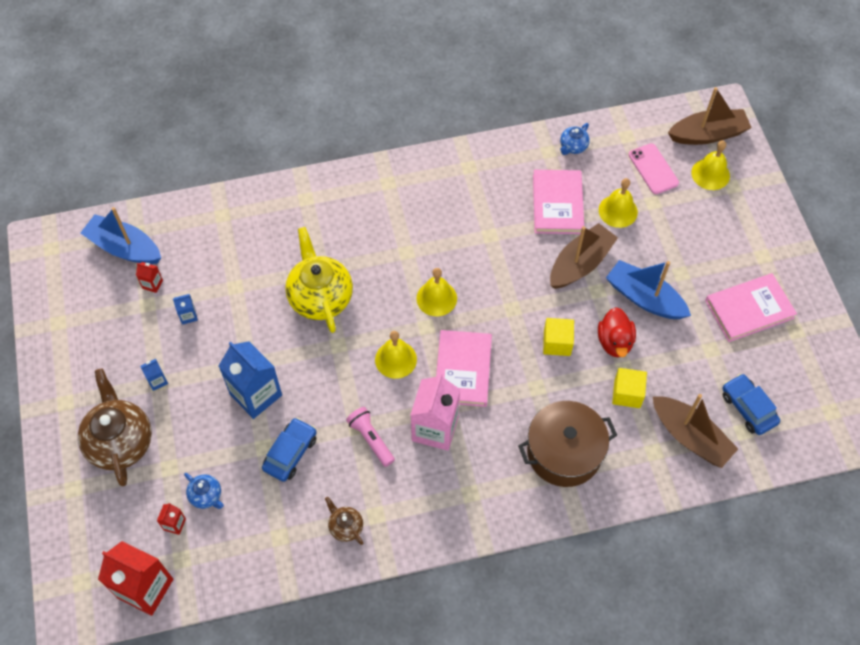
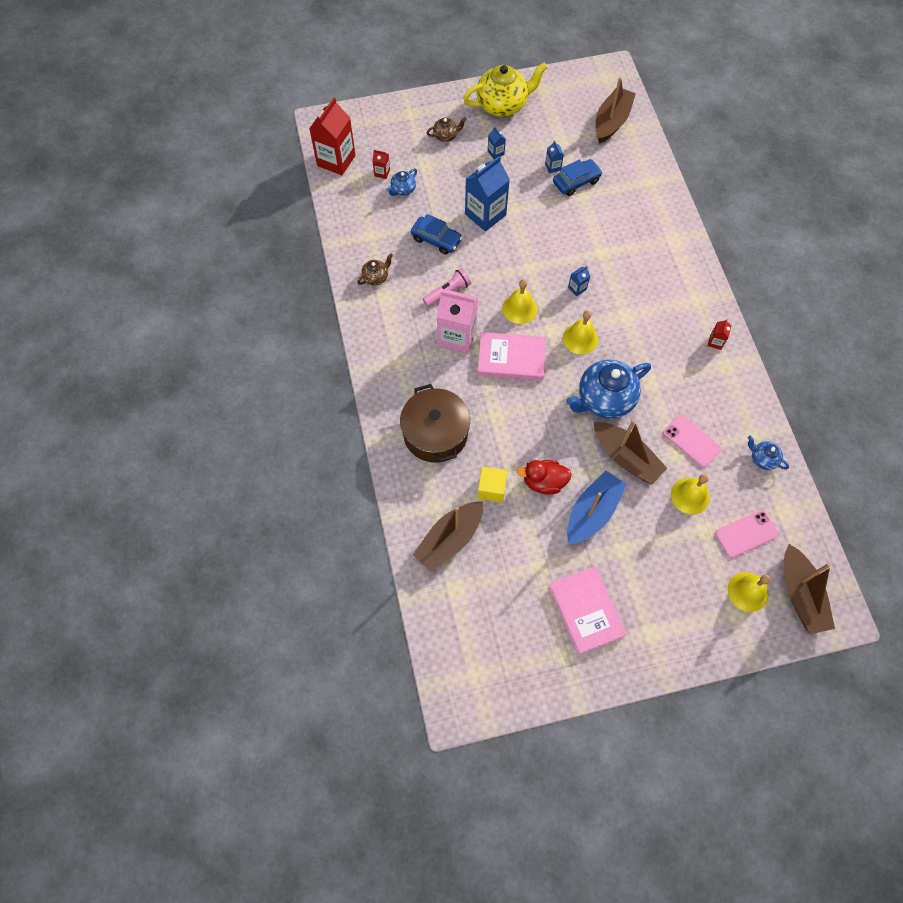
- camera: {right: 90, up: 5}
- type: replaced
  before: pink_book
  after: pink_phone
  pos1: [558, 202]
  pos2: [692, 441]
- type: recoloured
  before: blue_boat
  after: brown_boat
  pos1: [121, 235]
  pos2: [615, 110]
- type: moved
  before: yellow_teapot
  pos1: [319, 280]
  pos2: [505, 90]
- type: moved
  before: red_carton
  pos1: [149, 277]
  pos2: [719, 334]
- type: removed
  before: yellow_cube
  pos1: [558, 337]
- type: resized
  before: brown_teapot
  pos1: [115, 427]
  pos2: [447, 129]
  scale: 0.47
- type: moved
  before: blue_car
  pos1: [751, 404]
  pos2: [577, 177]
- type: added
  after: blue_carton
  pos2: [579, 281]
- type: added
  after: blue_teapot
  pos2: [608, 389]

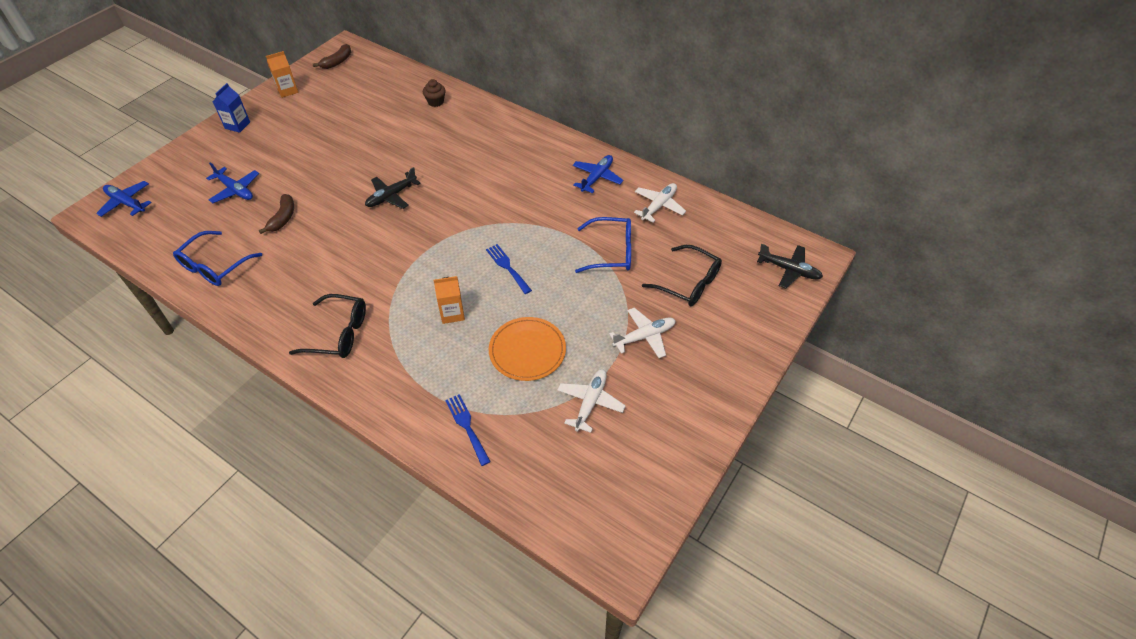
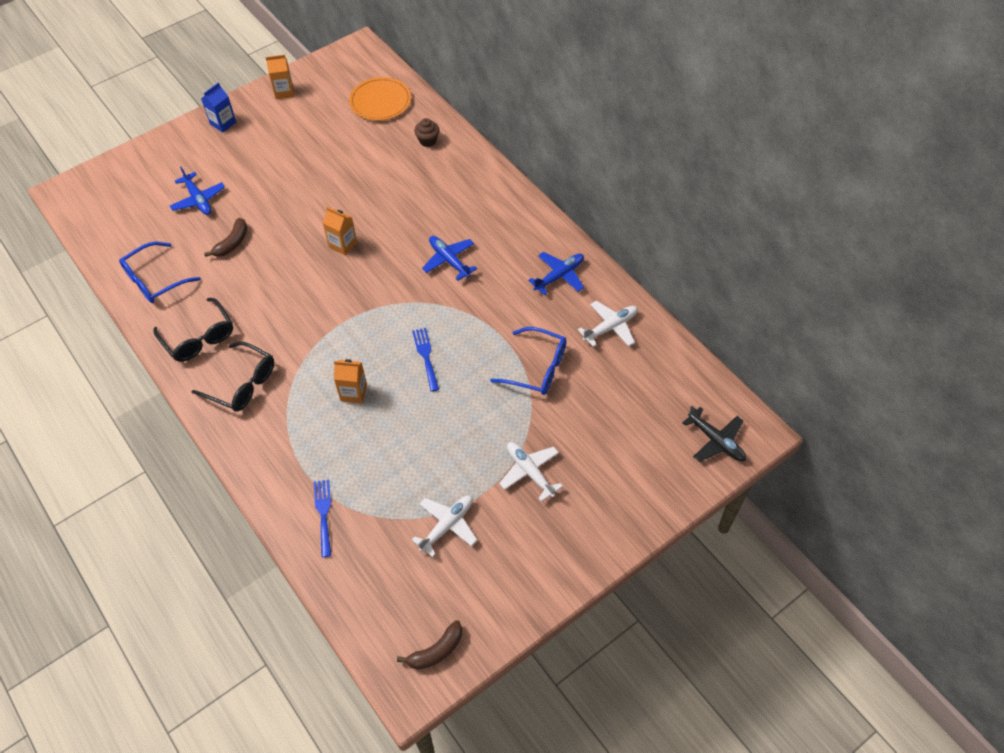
- camera: {right: 20, up: 5}
- type: moved
  before: brown_banana
  pos1: [332, 56]
  pos2: [429, 645]
- type: replaced
  before: black_plane
  after: orange_carton
  pos1: [393, 188]
  pos2: [340, 231]
- type: moved
  before: blue_plane
  pos1: [124, 199]
  pos2: [449, 258]
- type: moved
  before: black_glasses
  pos1: [682, 275]
  pos2: [193, 330]
- type: turned
  before: white_plane
  pos1: [642, 333]
  pos2: [531, 472]
  turn: -120
- type: moved
  before: orange_plate
  pos1: [527, 349]
  pos2: [380, 99]

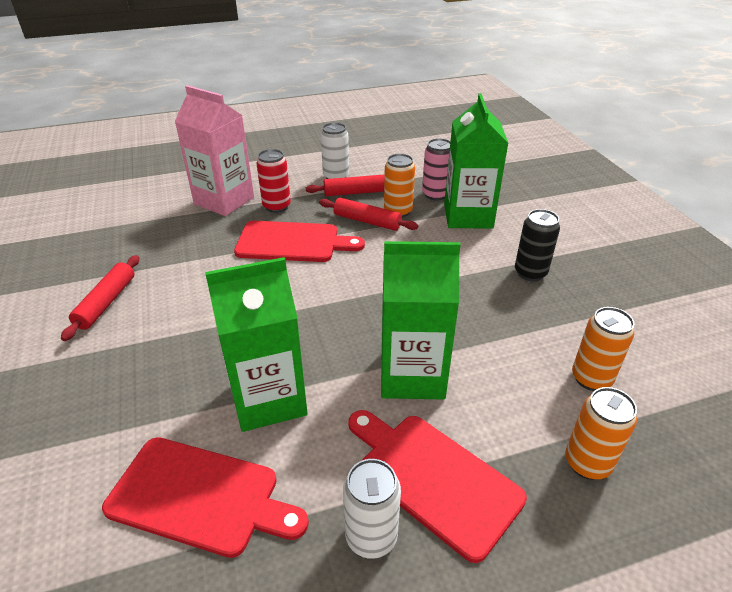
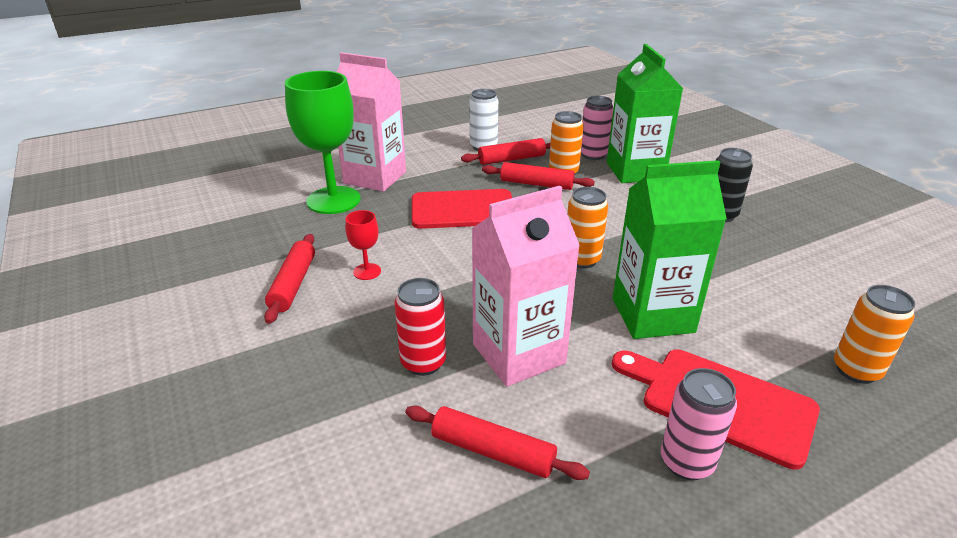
- camera: {right: -10, up: -5}
- type: moved
  before: red_can
  pos1: [273, 181]
  pos2: [420, 327]
- type: recoloured
  before: green_carton
  after: pink_carton
  pos1: [256, 344]
  pos2: [526, 286]
- type: moved
  before: orange_can
  pos1: [603, 349]
  pos2: [587, 228]
- type: replaced
  before: red_cutting_board
  after: red_rolling_pin
  pos1: [205, 497]
  pos2: [497, 443]
- type: recoloured
  before: white_can
  after: pink_can
  pos1: [372, 509]
  pos2: [699, 424]
- type: added
  after: green_goblet
  pos2: [323, 142]
- type: added
  after: red_goblet
  pos2: [363, 245]

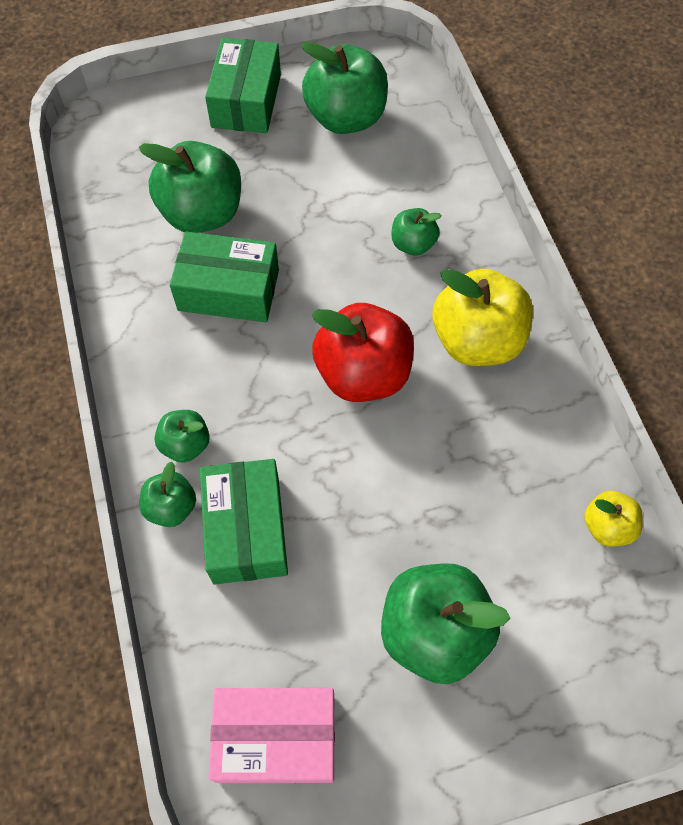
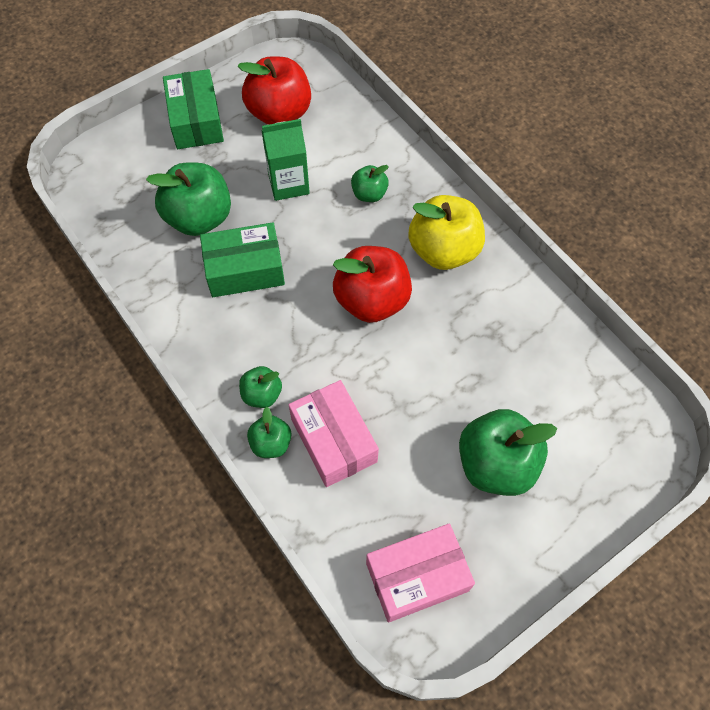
- camera: {right: -20, up: 0}
- type: recoloured
  before: green_apple
  after: red_apple
  pos1: [344, 88]
  pos2: [274, 90]
- type: recoloured
  before: green_box
  after: pink_box
  pos1: [244, 522]
  pos2: [334, 433]
- type: removed
  before: yellow_apple
  pos1: [613, 518]
- type: added
  after: green_carton
  pos2: [285, 160]

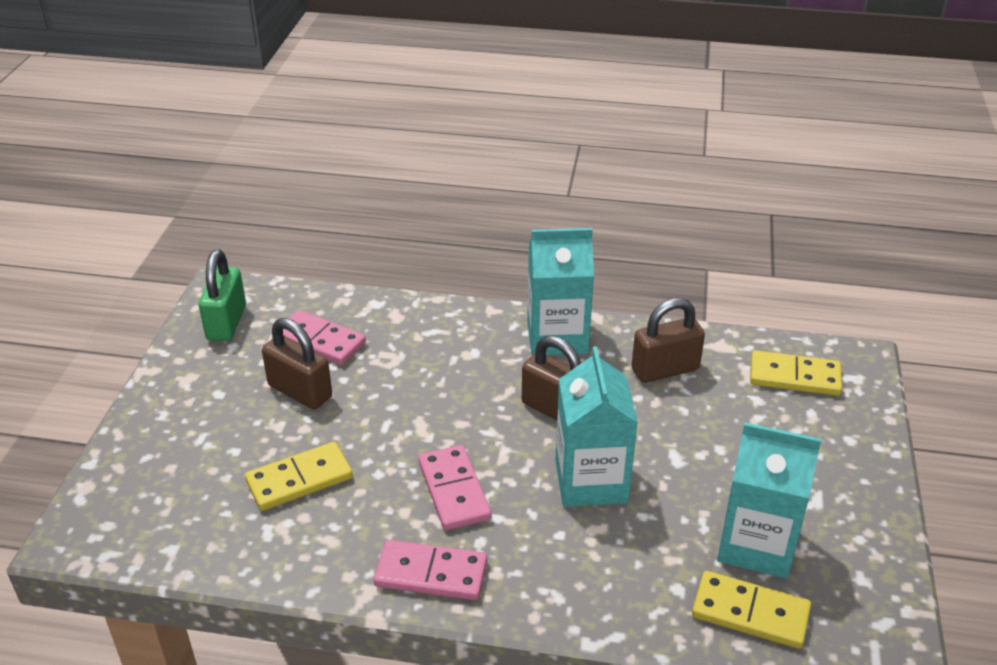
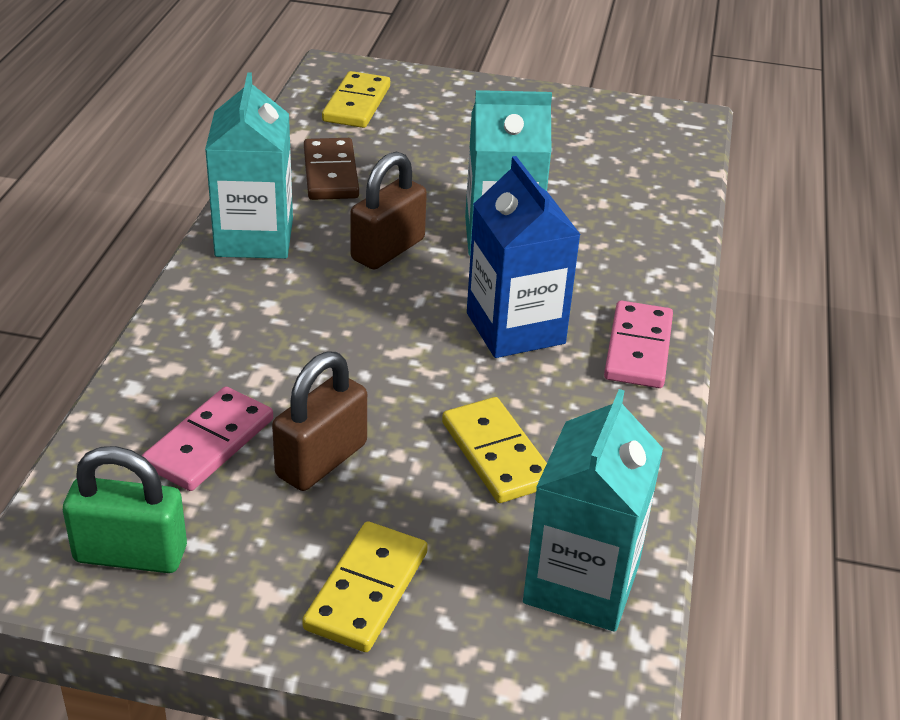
- camera: {right: -90, up: 0}
- type: replaced
  before: brown_padlock
  after: brown_domino
  pos1: [668, 340]
  pos2: [331, 169]
- type: moved
  before: turquoise_carton
  pos1: [769, 500]
  pos2: [593, 510]
- type: replaced
  before: pink_domino
  after: blue_carton
  pos1: [454, 487]
  pos2: [524, 257]
- type: moved
  before: yellow_domino
  pos1: [751, 610]
  pos2: [365, 586]

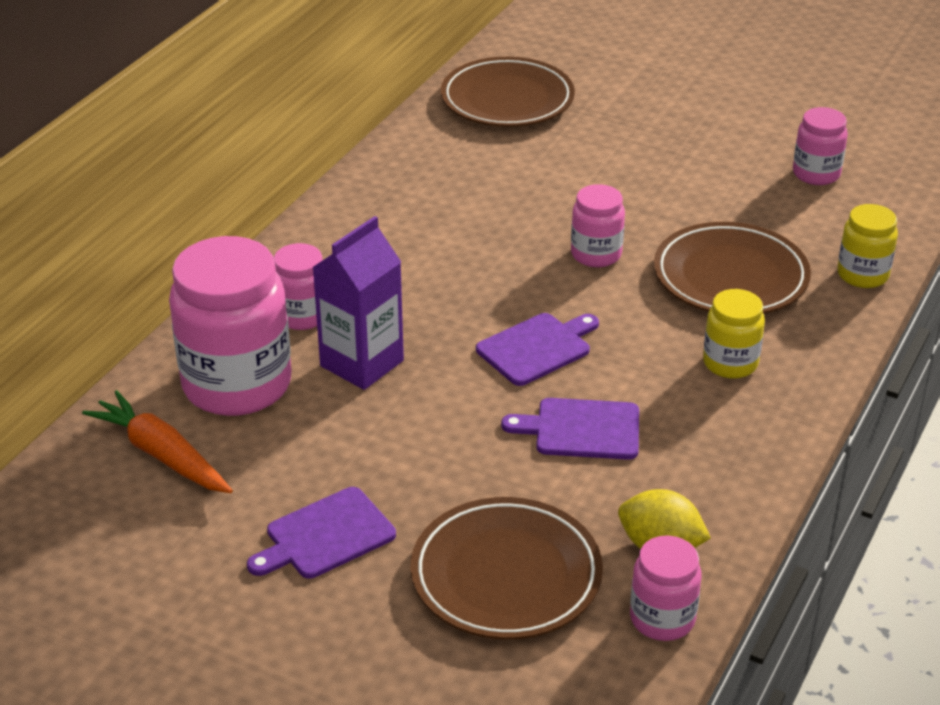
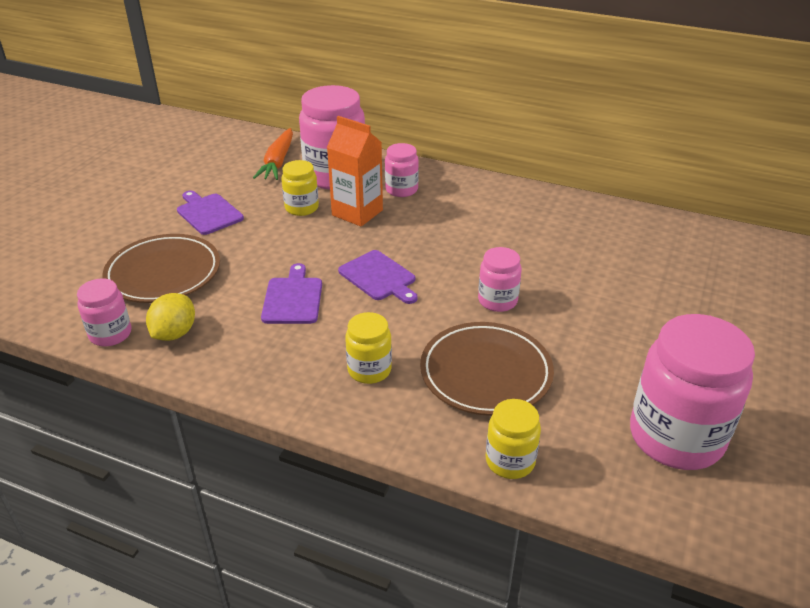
- camera: {right: 85, up: 0}
- type: removed
  before: brown_plate
  pos1: [508, 92]
- type: resized
  before: pink_jar
  pos1: [820, 146]
  pos2: [692, 392]
  scale: 1.94
- type: recoloured
  before: purple_carton
  after: orange_carton
  pos1: [358, 303]
  pos2: [355, 171]
- type: turned
  before: orange_carrot
  pos1: [157, 441]
  pos2: [273, 154]
  turn: 150
- type: added
  after: yellow_jar
  pos2: [300, 188]

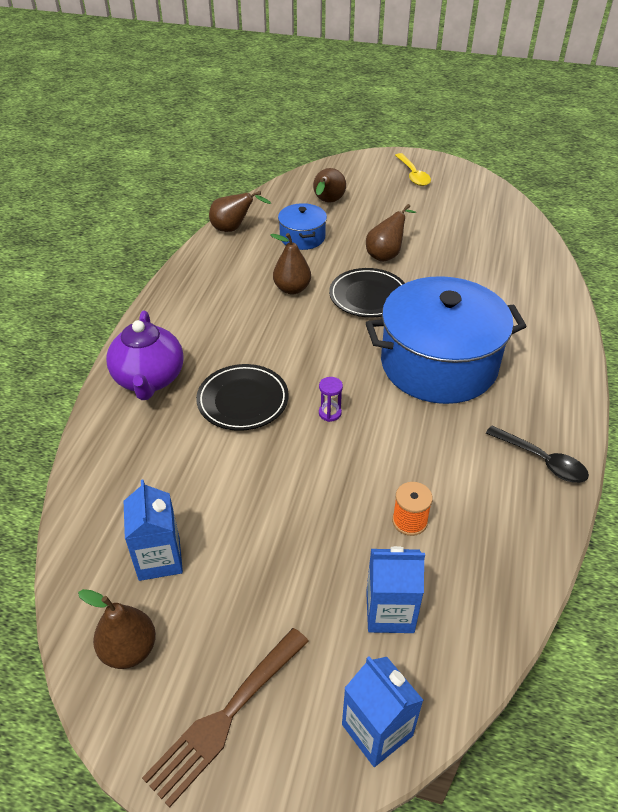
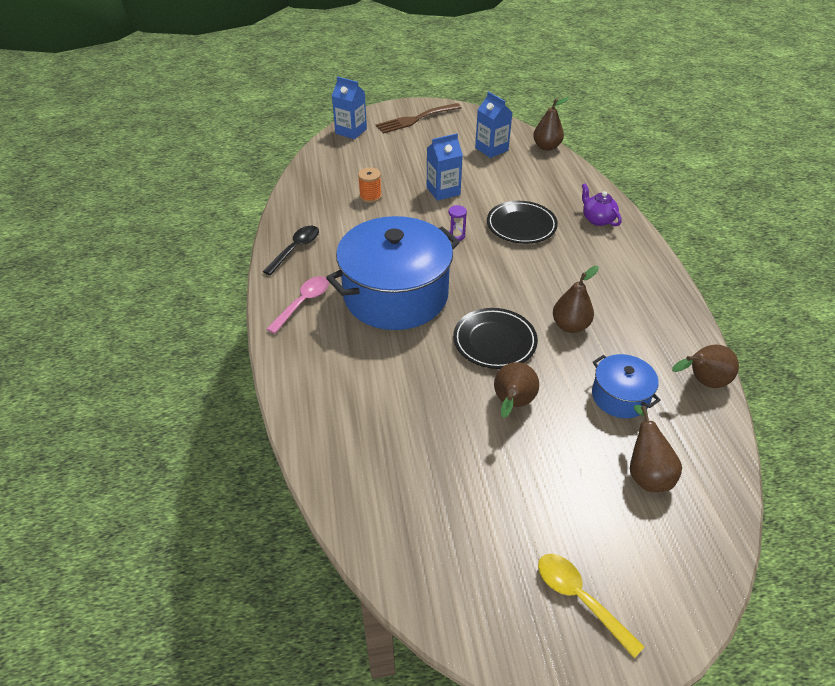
- camera: {right: 155, up: 0}
- type: resized
  before: purple_teapot
  pos1: [145, 355]
  pos2: [602, 204]
  scale: 0.59
- type: turned
  before: black_spoon
  pos1: [537, 454]
  pos2: [291, 251]
  turn: 105
- type: moved
  before: blue_carton
  pos1: [395, 589]
  pos2: [445, 167]
- type: moved
  before: brown_pear
  pos1: [117, 629]
  pos2: [551, 124]
- type: turned
  before: brown_fork
  pos1: [225, 718]
  pos2: [419, 118]
  turn: -135
- type: added
  after: pink_spoon
  pos2: [298, 305]

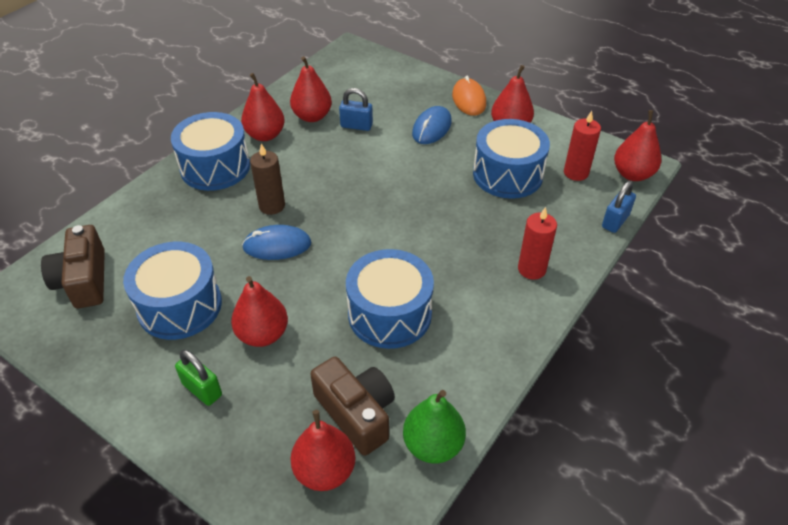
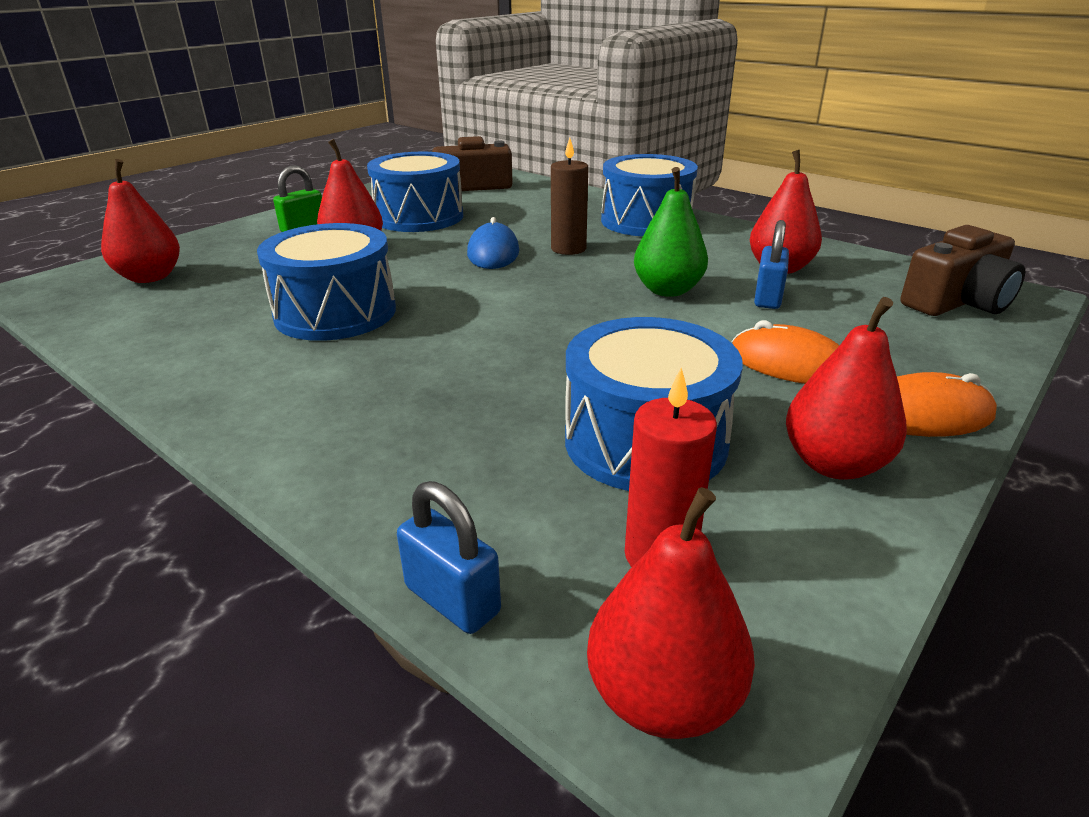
- camera: {right: 95, up: -15}
- type: removed
  before: red_pear
  pos1: [263, 107]
- type: recoloured
  before: blue_mouse
  after: orange_mouse
  pos1: [432, 125]
  pos2: [785, 352]
- type: removed
  before: red_candle
  pos1: [537, 243]
- type: moved
  before: brown_camera
  pos1: [352, 406]
  pos2: [963, 270]
- type: moved
  before: green_pear
  pos1: [434, 427]
  pos2: [671, 232]

